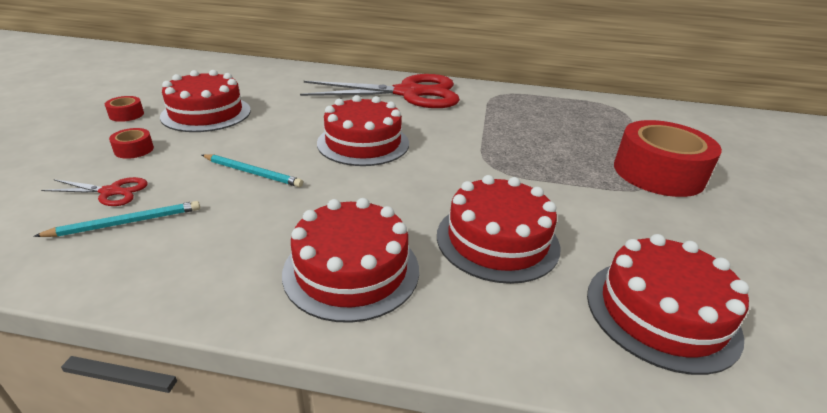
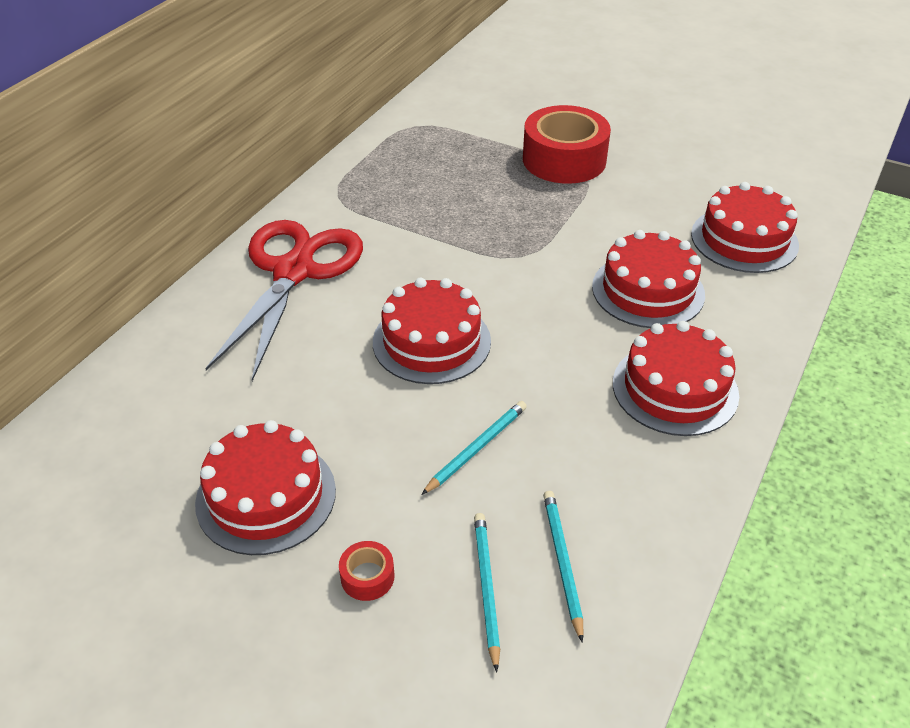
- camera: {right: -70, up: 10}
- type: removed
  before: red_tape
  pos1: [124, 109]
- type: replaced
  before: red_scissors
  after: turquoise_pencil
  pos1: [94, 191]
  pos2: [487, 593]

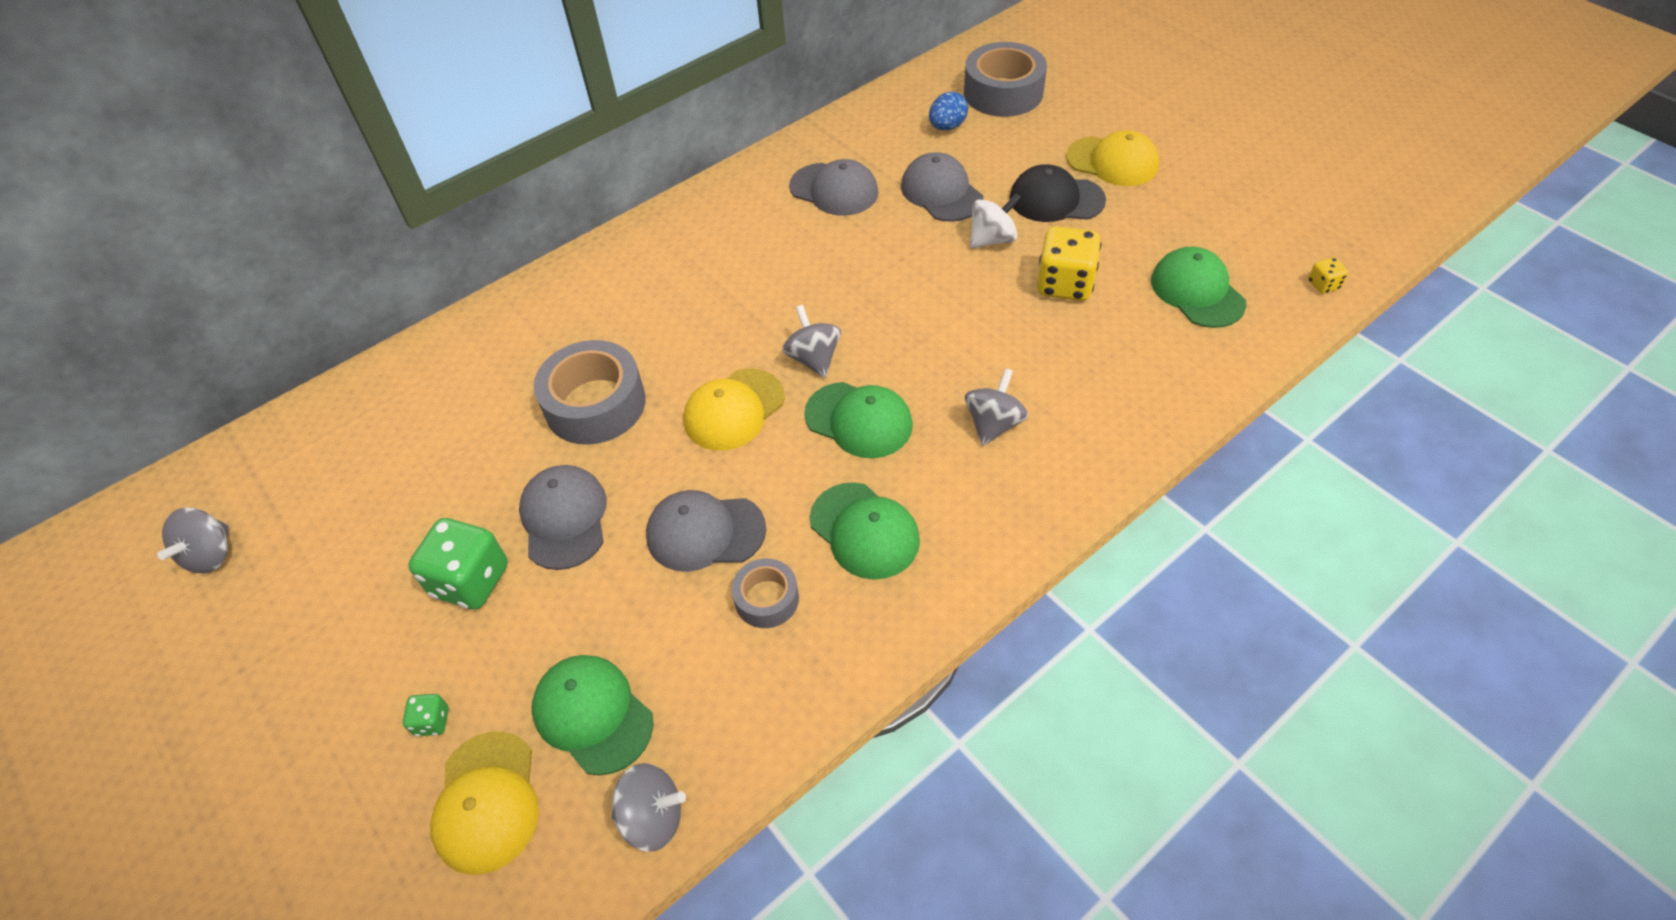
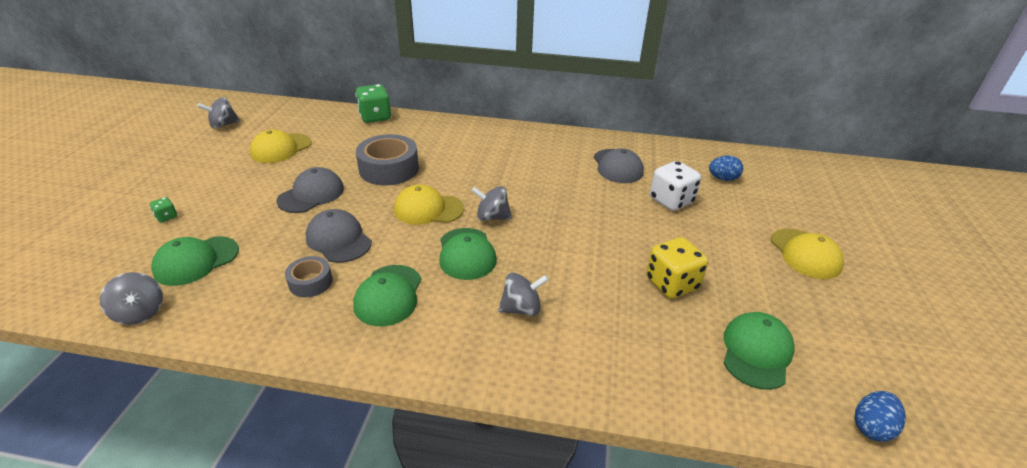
- camera: {right: 45, up: -15}
- type: removed
  before: grey_tape
  pos1: [1005, 79]
- type: replaced
  before: grey_cap
  after: white_dice
  pos1: [942, 187]
  pos2: [675, 186]
- type: removed
  before: black_cap
  pos1: [1057, 193]
- type: removed
  before: white_spinning_top
  pos1: [995, 221]
- type: replaced
  before: yellow_dice
  after: blue_egg
  pos1: [1328, 275]
  pos2: [880, 416]
- type: turned
  before: grey_spinning_top
  pos1: [811, 341]
  pos2: [491, 203]
  turn: -105
- type: moved
  before: green_dice
  pos1: [458, 563]
  pos2: [373, 103]
- type: turned
  before: green_cap
  pos1: [593, 715]
  pos2: [195, 261]
  turn: -135
- type: moved
  before: yellow_cap
  pos1: [484, 803]
  pos2: [281, 146]

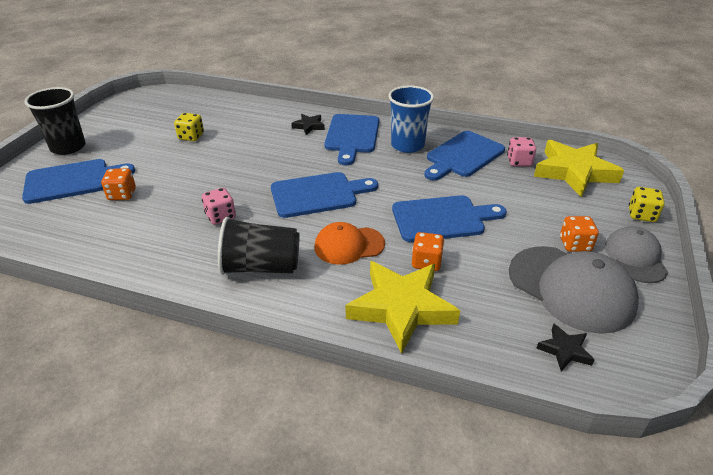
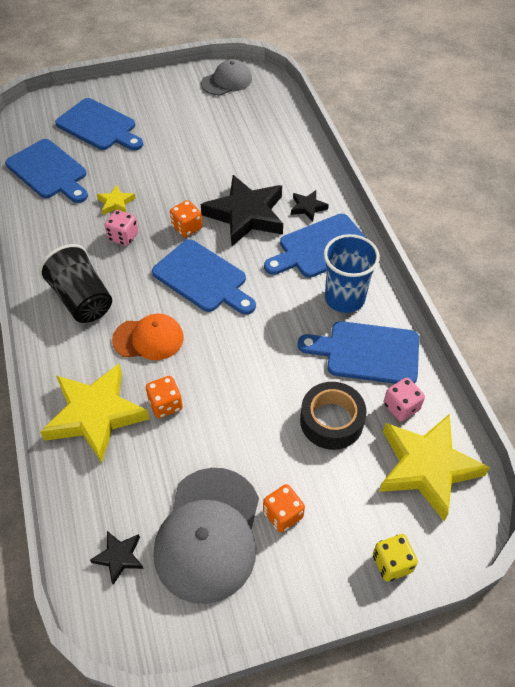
- camera: {right: 55, up: 15}
- type: removed
  before: black_cup
  pos1: [55, 121]
- type: removed
  before: yellow_dice
  pos1: [189, 127]
- type: moved
  before: orange_dice
  pos1: [118, 184]
  pos2: [186, 218]
- type: moved
  before: blue_cutting_board
  pos1: [449, 218]
  pos2: [46, 171]
- type: turned
  before: orange_cap
  pos1: [349, 243]
  pos2: [148, 337]
  turn: 135
- type: moved
  before: grey_cap
  pos1: [636, 254]
  pos2: [226, 77]
- type: added
  after: black_star
  pos2: [242, 210]
- type: added
  after: yellow_star
  pos2: [116, 200]
- type: added
  after: black_tape
  pos2: [333, 416]

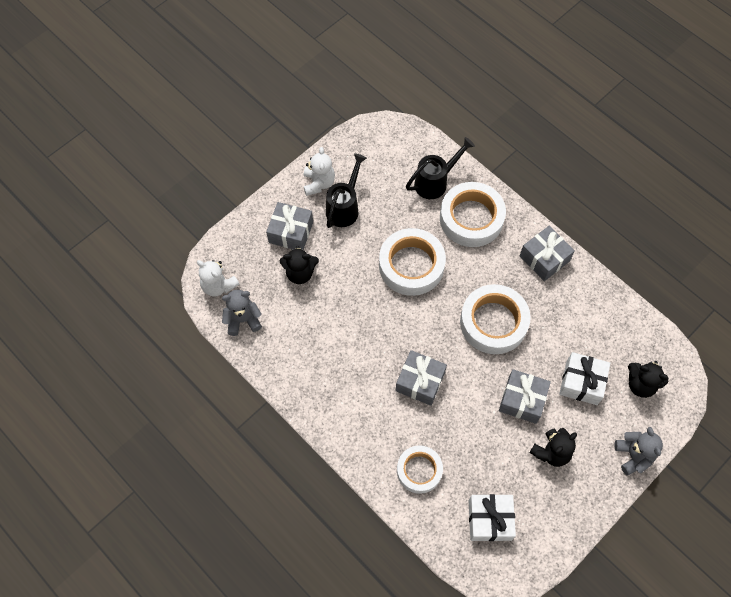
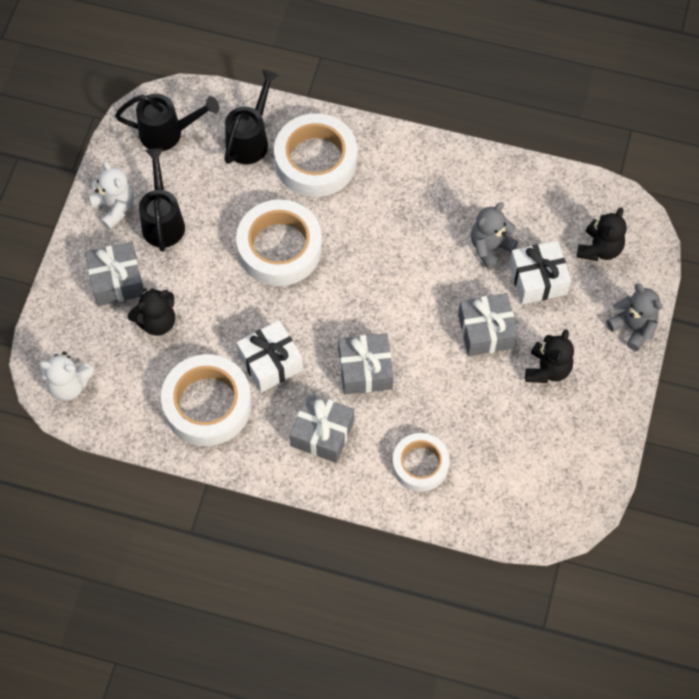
- camera: {right: -30, up: 0}
- type: moved
  before: grey_gift
  pos1: [547, 253]
  pos2: [322, 428]
- type: moved
  before: white_tape
  pos1: [495, 319]
  pos2: [206, 400]
- type: moved
  before: grey_teddy_bear
  pos1: [242, 313]
  pos2: [494, 236]
- type: turned
  before: black_teddy_bear
  pos1: [648, 379]
  pos2: [602, 234]
  turn: -60
- type: moved
  before: white_gift
  pos1: [492, 517]
  pos2: [269, 356]
- type: added
  after: black_watering_can
  pos2: [167, 122]

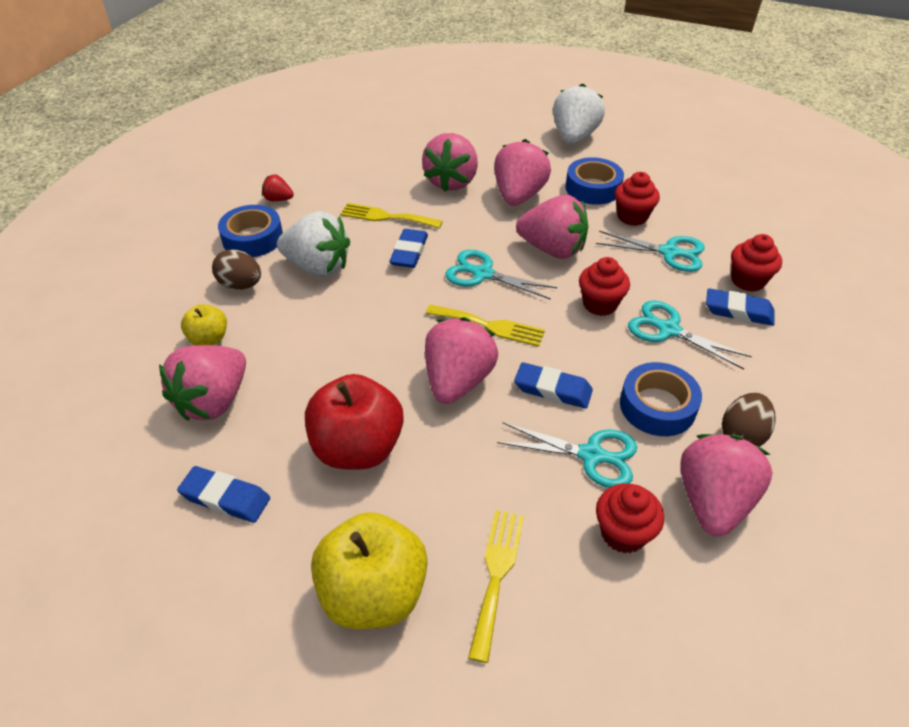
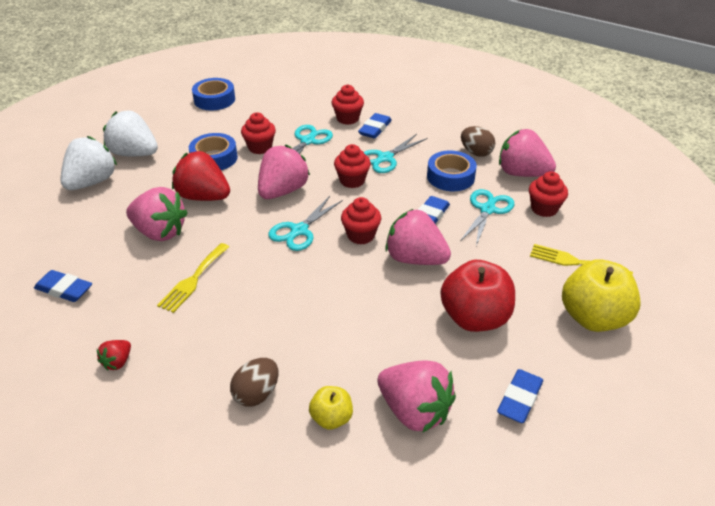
- camera: {right: -80, up: -5}
- type: recoloured
  before: pink_strawberry
  after: red_strawberry
  pos1: [522, 172]
  pos2: [201, 176]
- type: moved
  before: blue_tape
  pos1: [250, 231]
  pos2: [213, 94]
- type: moved
  before: white_strawberry
  pos1: [313, 244]
  pos2: [89, 163]
- type: moved
  before: blue_eraser
  pos1: [408, 248]
  pos2: [63, 286]
- type: replaced
  before: yellow_fork
  after: red_cupcake
  pos1: [485, 326]
  pos2: [361, 221]

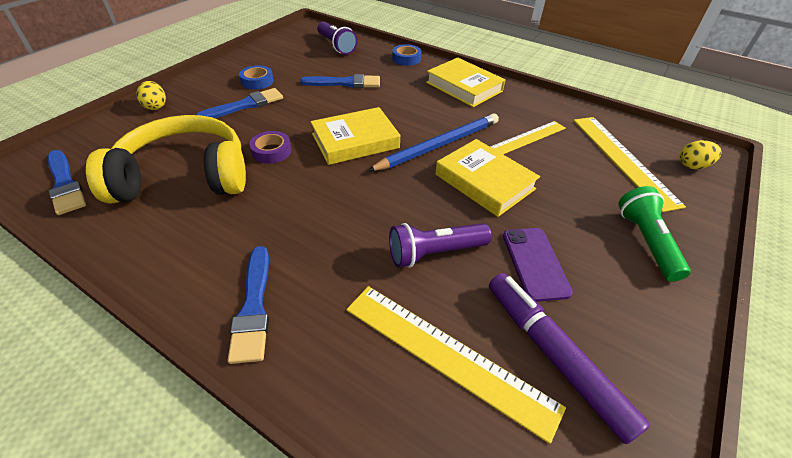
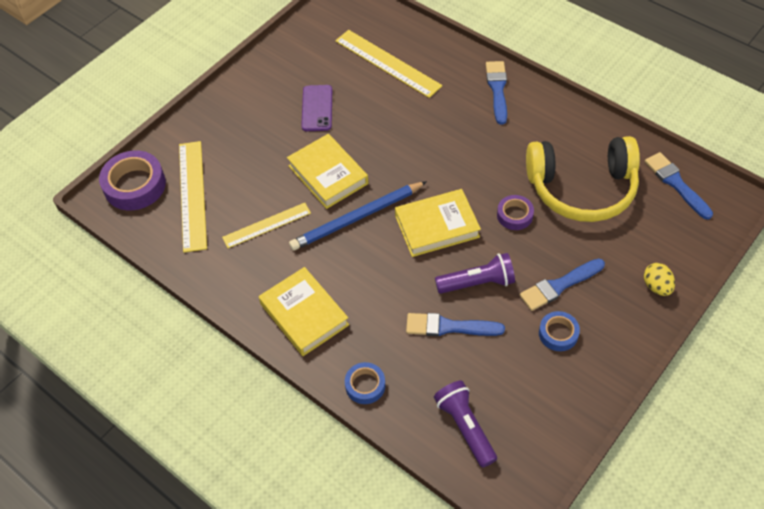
- camera: {right: -170, up: 10}
- type: replaced
  before: yellow_egg
  after: purple_tape
  pos1: [700, 154]
  pos2: [132, 180]
- type: removed
  before: green_flashlight
  pos1: [654, 234]
- type: moved
  before: purple_flashlight
  pos1: [440, 245]
  pos2: [475, 273]
- type: removed
  before: purple_marker
  pos1: [569, 358]

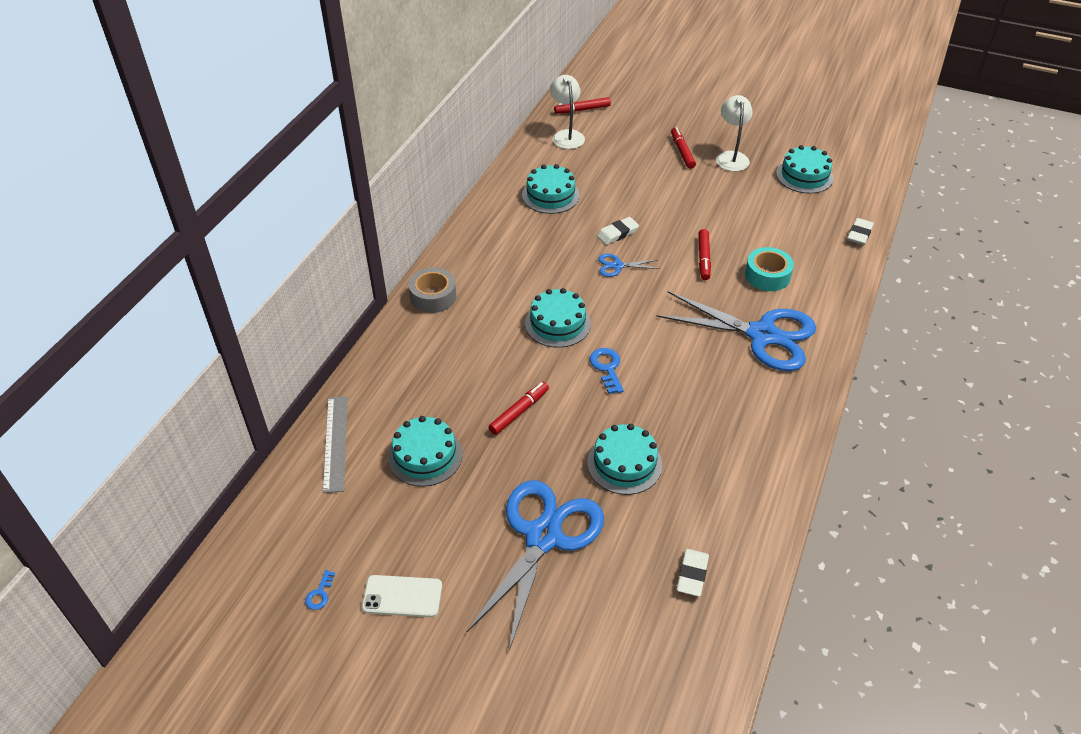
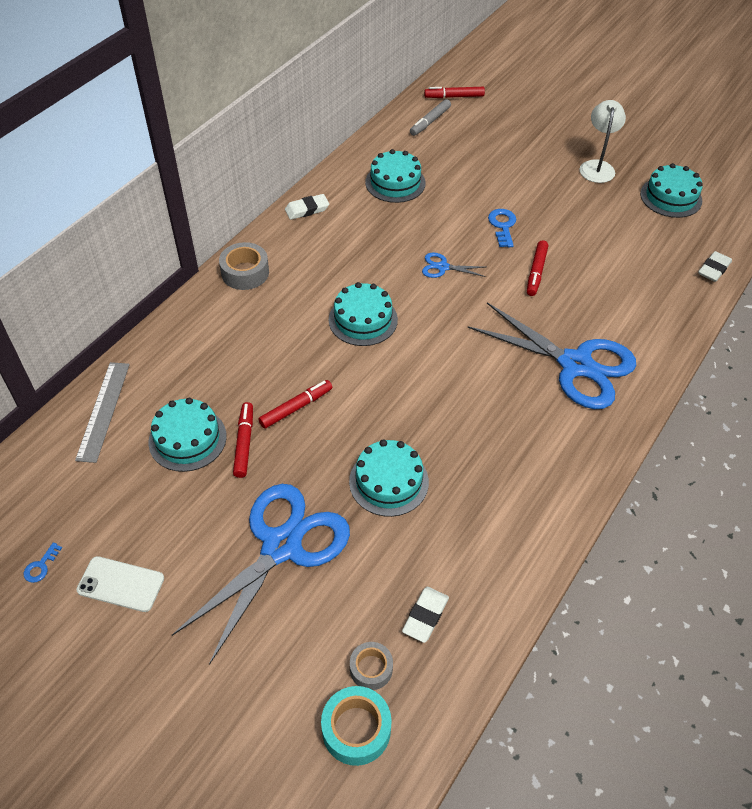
- camera: {right: 10, up: 5}
- type: replaced
  before: white_lamp
  after: grey_marker
  pos1: [567, 112]
  pos2: [430, 117]
- type: moved
  before: red_marker
  pos1: [683, 148]
  pos2: [243, 440]
- type: moved
  before: white_eraser
  pos1: [618, 231]
  pos2: [307, 207]
- type: moved
  before: turquoise_tape
  pos1: [769, 269]
  pos2: [356, 726]
- type: moved
  before: blue_key
  pos1: [607, 371]
  pos2: [502, 228]
- type: added
  after: grey_tape
  pos2: [371, 666]

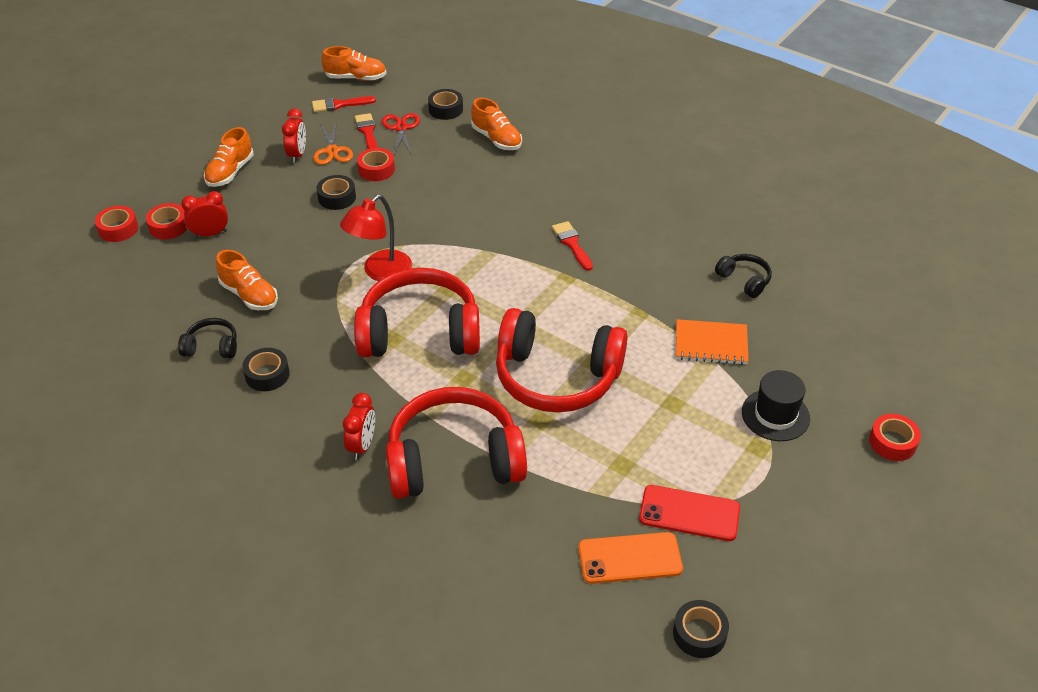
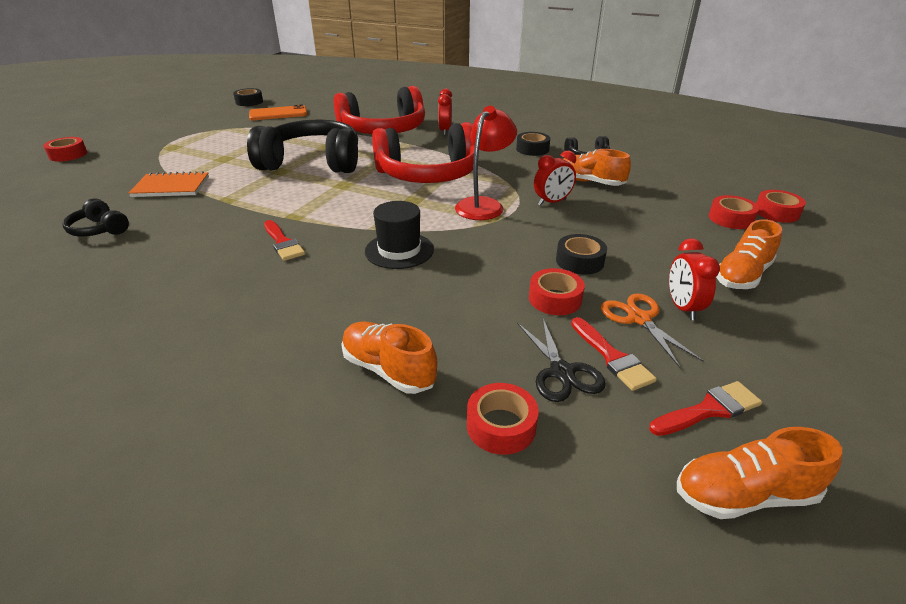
- camera: {right: 170, up: -10}
- type: recoloured
  before: black_tape
  after: red_tape
  pos1: [445, 104]
  pos2: [503, 419]
- type: recoloured
  before: red_scissors
  after: black_scissors
  pos1: [401, 134]
  pos2: [561, 359]
- type: turned
  before: orange_shoe
  pos1: [229, 157]
  pos2: [749, 254]
  turn: -150
- type: moved
  before: red_clock
  pos1: [204, 214]
  pos2: [555, 178]
- type: recoloured
  before: red_headphones
  after: black_headphones
  pos1: [562, 360]
  pos2: [302, 146]
- type: moved
  before: black_hat
  pos1: [776, 405]
  pos2: [399, 235]
- type: removed
  before: red_phone
  pos1: [689, 513]

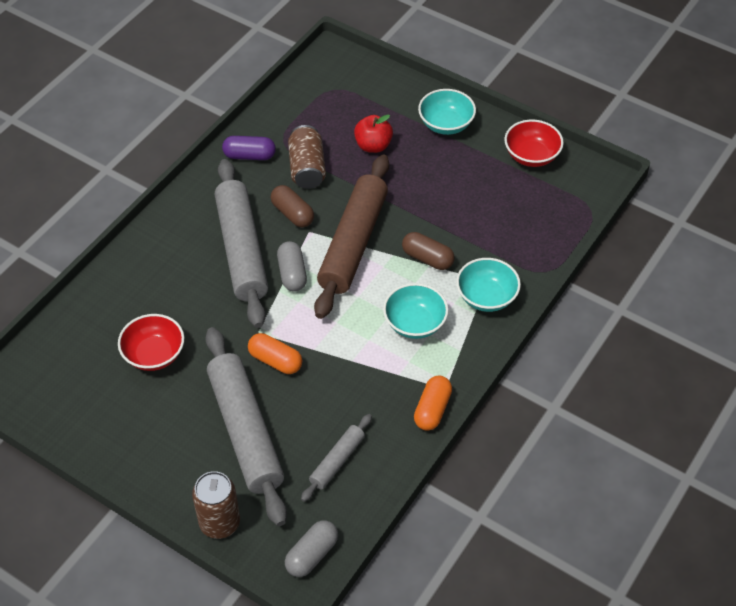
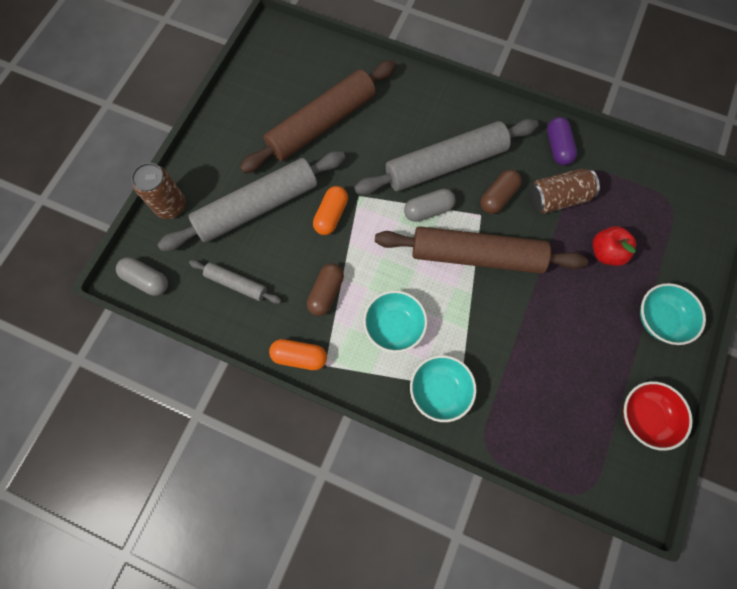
- camera: {right: 80, up: 20}
- type: moved
  before: brown_capsule
  pos1: [428, 251]
  pos2: [325, 289]
- type: replaced
  before: red_bowl
  after: brown_rolling_pin
  pos1: [151, 342]
  pos2: [318, 116]

